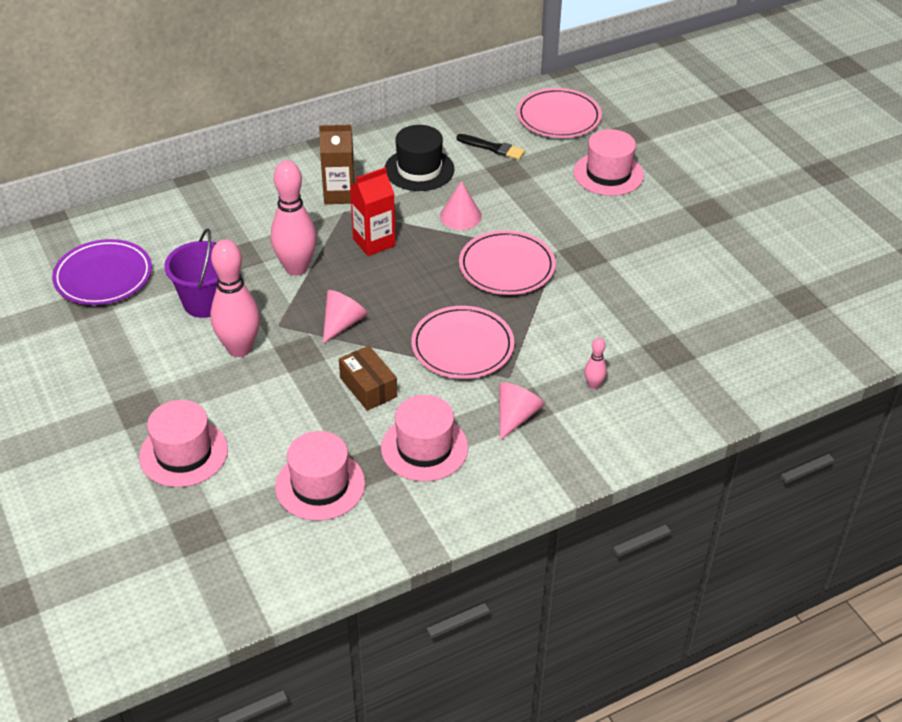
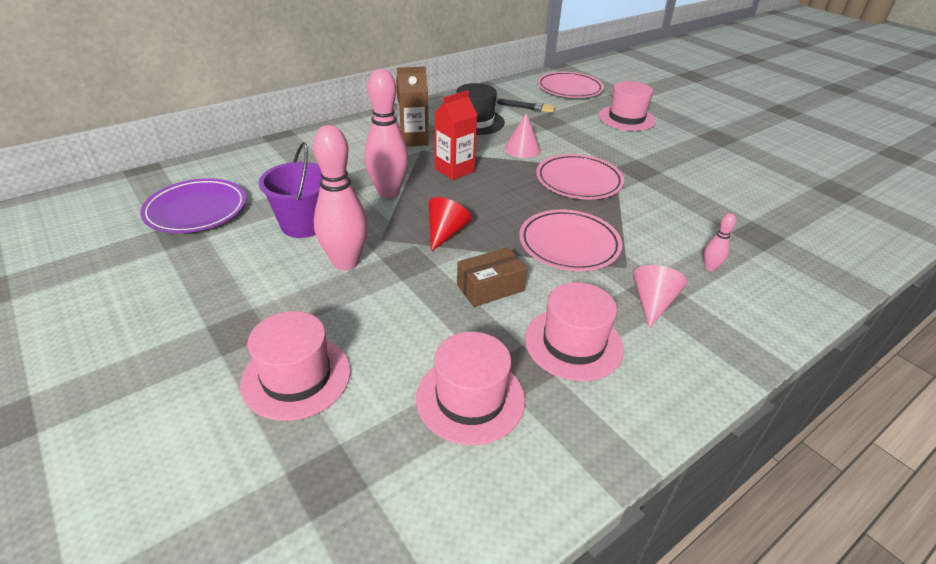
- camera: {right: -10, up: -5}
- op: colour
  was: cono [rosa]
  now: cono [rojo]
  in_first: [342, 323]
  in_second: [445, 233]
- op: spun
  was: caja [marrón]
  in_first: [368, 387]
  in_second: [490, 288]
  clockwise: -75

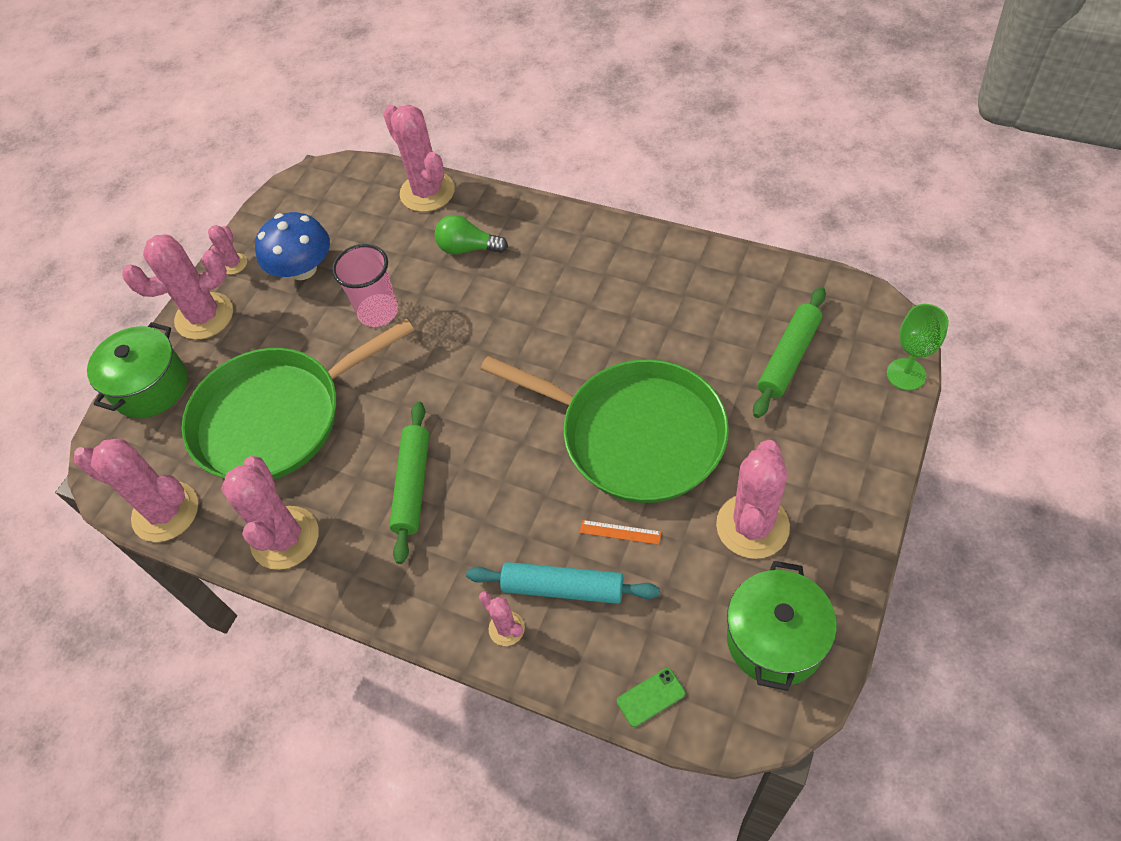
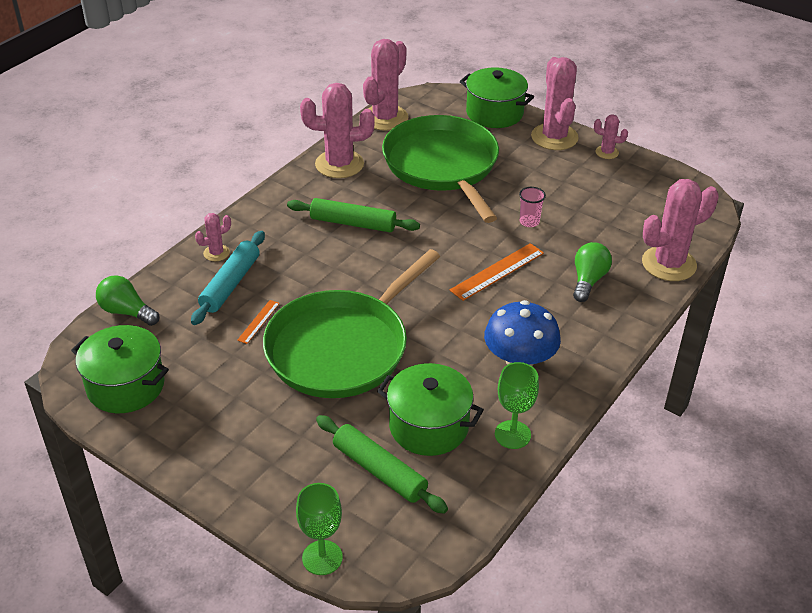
- camera: {right: 95, up: -15}
- op: missing
  was: cactus [rosa]
  in_first: [752, 526]
- op: appeared
  now: olla [verde]
  in_second: [429, 426]
- op: appeared
  now: regla [naranja]
  in_second: [497, 271]
- op: appeared
  now: copa [verde]
  in_second: [512, 434]
- op: relocated
  was: seta [azul]
  in_first: [303, 269]
  in_second: [519, 360]
- op: exchanged
  was: móvil [verde]
  now: bombilla [verde]
  in_first: [651, 697]
  in_second: [126, 312]
- op: size
  was: vaso [rosa]
  in_first: [378, 312]
  in_second: [529, 222]
  ratio: 0.56

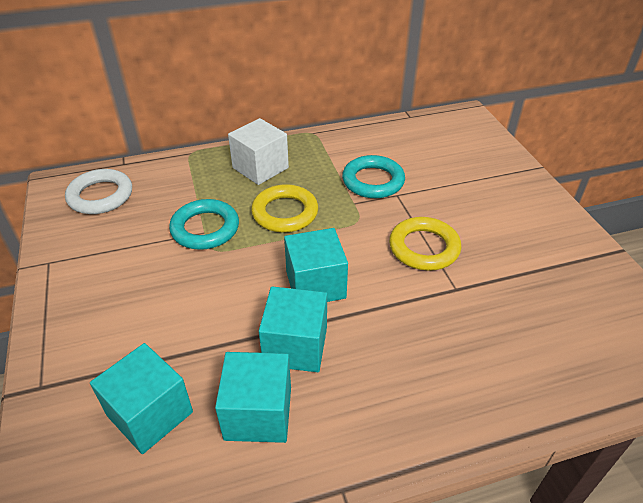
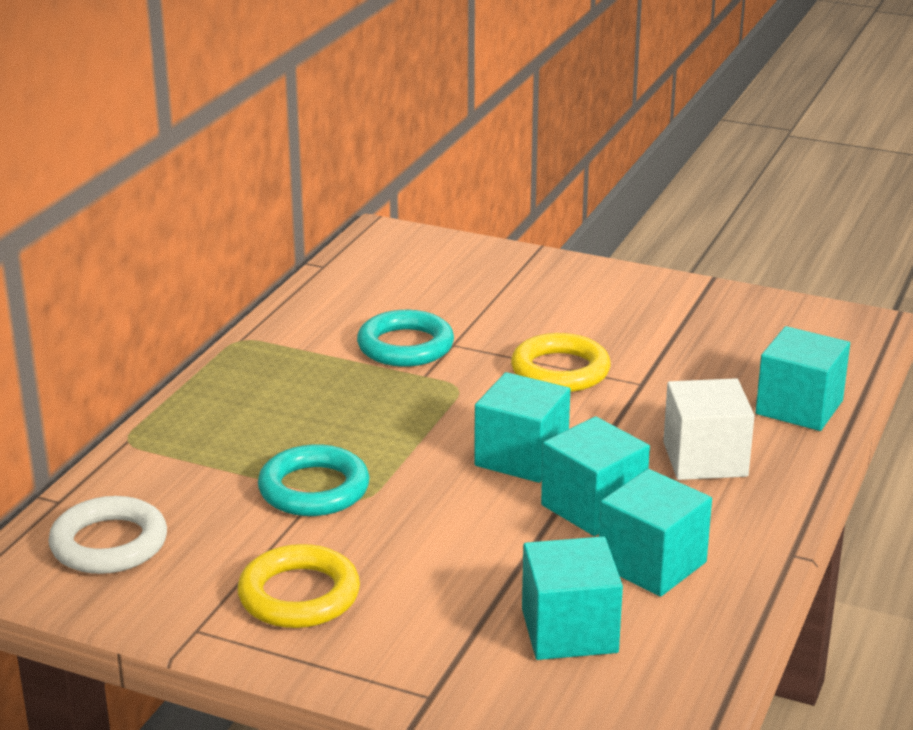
- camera: {right: -50, up: -15}
- op: appeared
  now: cubo [turquesa]
  in_second: [799, 407]
- op: relocated
  was: cubo [blanco]
  in_first: [260, 168]
  in_second: [705, 459]
- op: relocated
  was: anillo [amarillo]
  in_first: [285, 213]
  in_second: [299, 595]

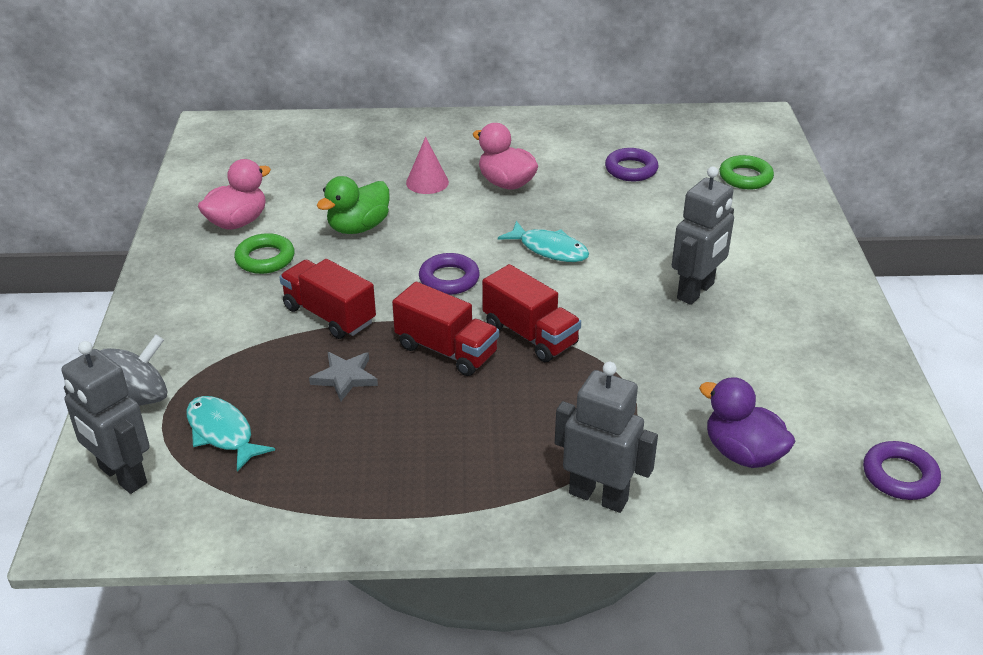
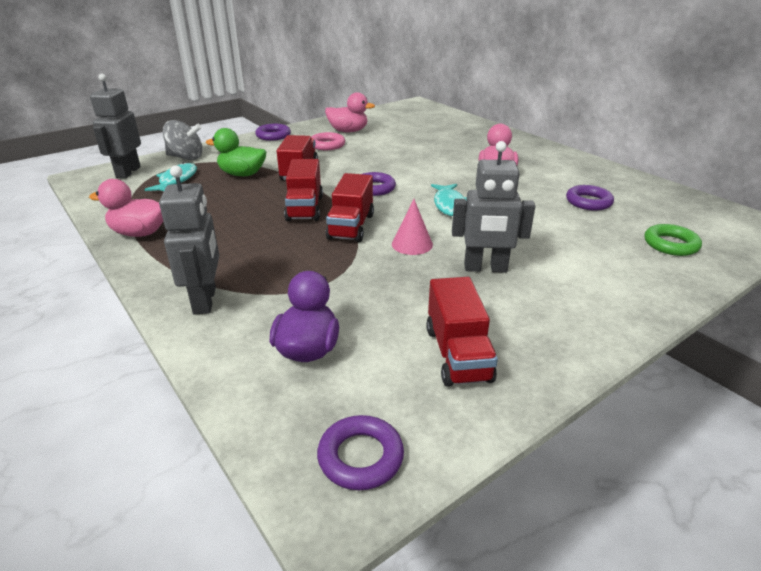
- camera: {right: 55, up: -5}
- op: missing
  was: estrella [gris]
  in_first: [345, 377]
- op: appeared
  now: pato [rosa]
  in_second: [139, 233]
- op: appeared
  now: anillo [morado]
  in_second: [273, 135]
- op: appeared
  now: camión [rojo]
  in_second: [457, 354]
- op: relocated
  was: pato [verde]
  in_first: [358, 227]
  in_second: [242, 174]
- op: relocated
  was: cono [rosa]
  in_first: [427, 182]
  in_second: [412, 244]
- op: colour
  was: anillo [verde]
  now: anillo [rosa]
  in_first: [265, 259]
  in_second: [327, 145]

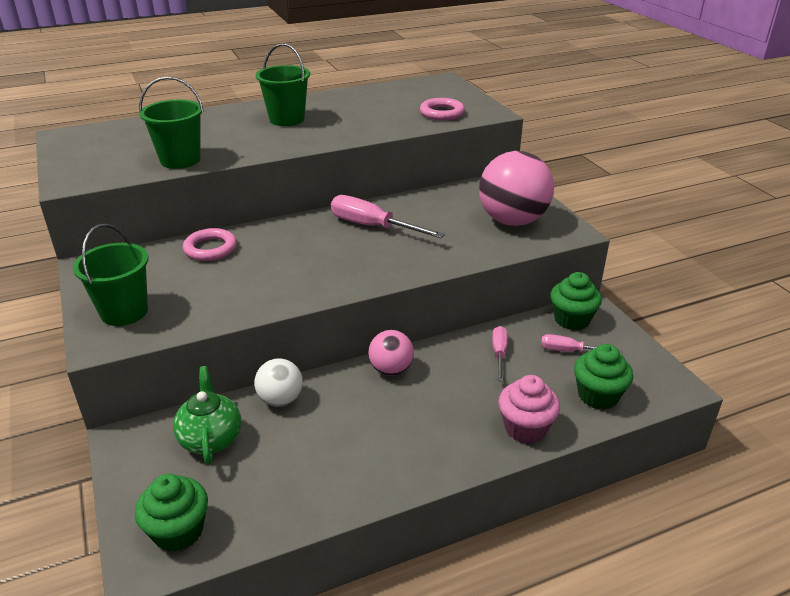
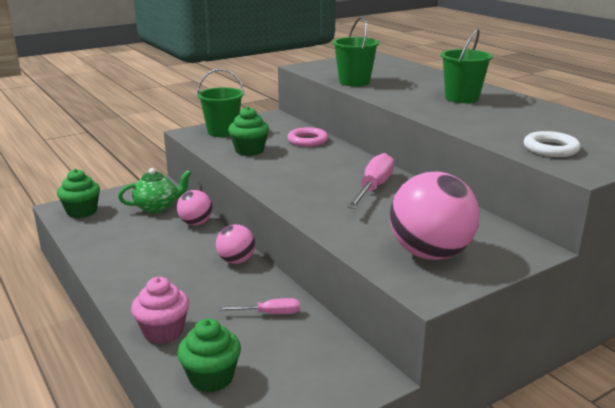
- camera: {right: 80, up: -10}
- op: missing
  was: destornillador [rosa]
  in_first: [569, 351]
- op: relocated
  was: magdalena [verde]
  in_first: [571, 319]
  in_second: [249, 150]
- op: colour
  was: pelota [blanco]
  now: pelota [rosa]
  in_first: [280, 400]
  in_second: [196, 223]
- op: colour
  was: anillo [rosa]
  now: anillo [blanco]
  in_first: [442, 113]
  in_second: [550, 149]

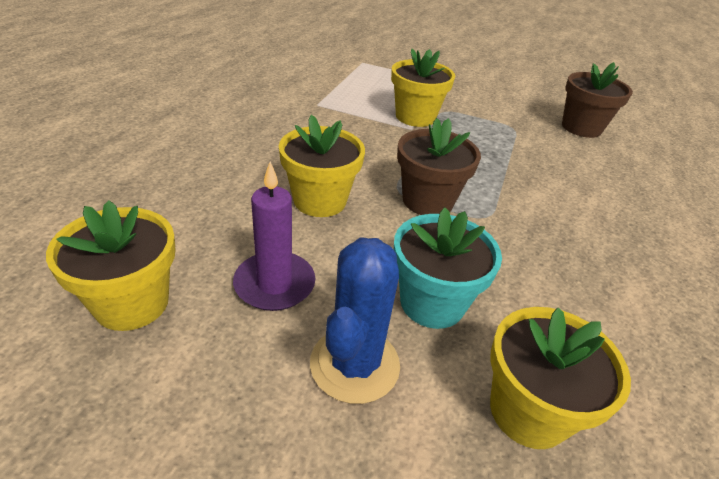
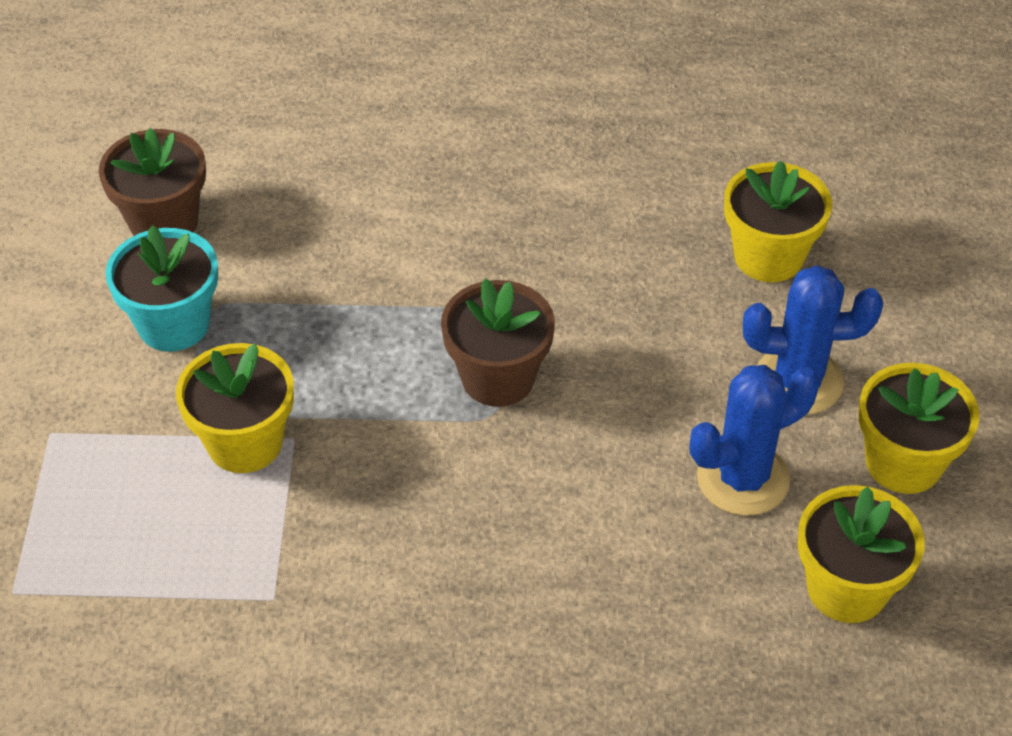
- camera: {right: -105, up: 10}
- op: relocated
  was: maceta [amarillo]
  in_first: [320, 200]
  in_second: [903, 463]
- op: relocated
  was: maceta [turquesa]
  in_first: [432, 303]
  in_second: [173, 324]
- op: exchanged
  was: vela [morado]
  now: cactus [azul]
  in_first: [274, 284]
  in_second: [742, 478]

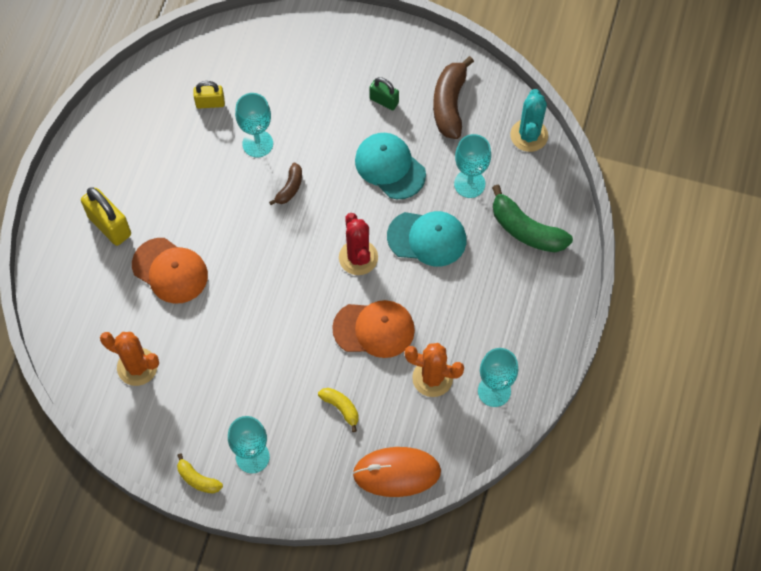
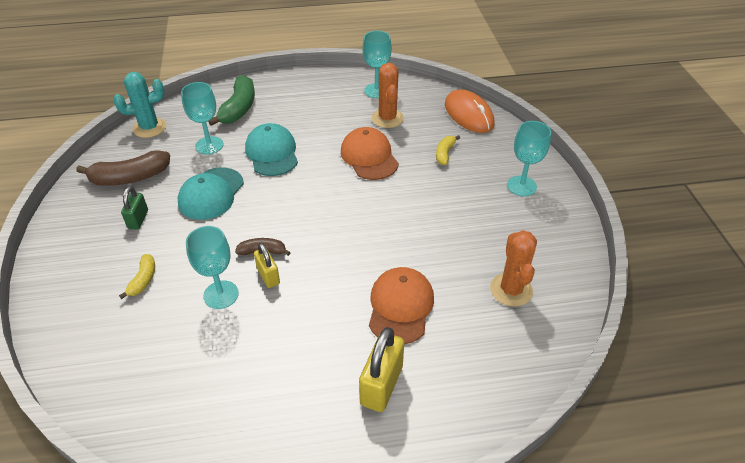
- camera: {right: -115, up: -20}
- op: missing
  was: cactus [rojo]
  in_first: [358, 257]
- op: relocated
  was: plátano [amarillo]
  in_first: [197, 479]
  in_second: [143, 280]
- op: relocated
  was: candado [amarillo]
  in_first: [210, 103]
  in_second: [268, 276]

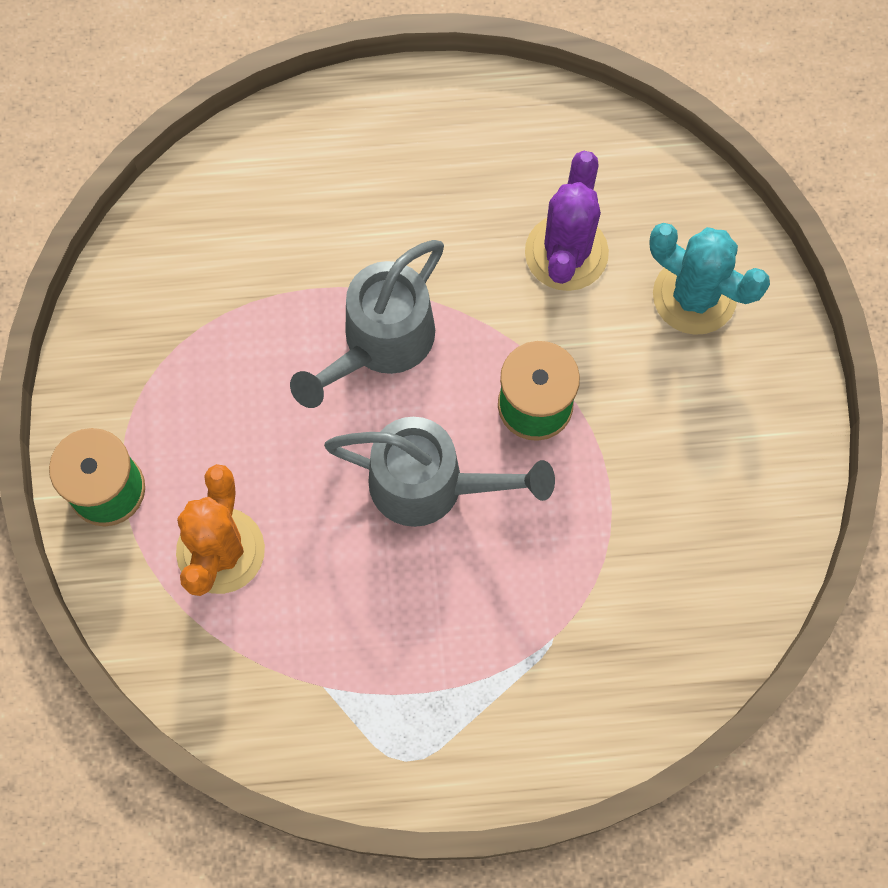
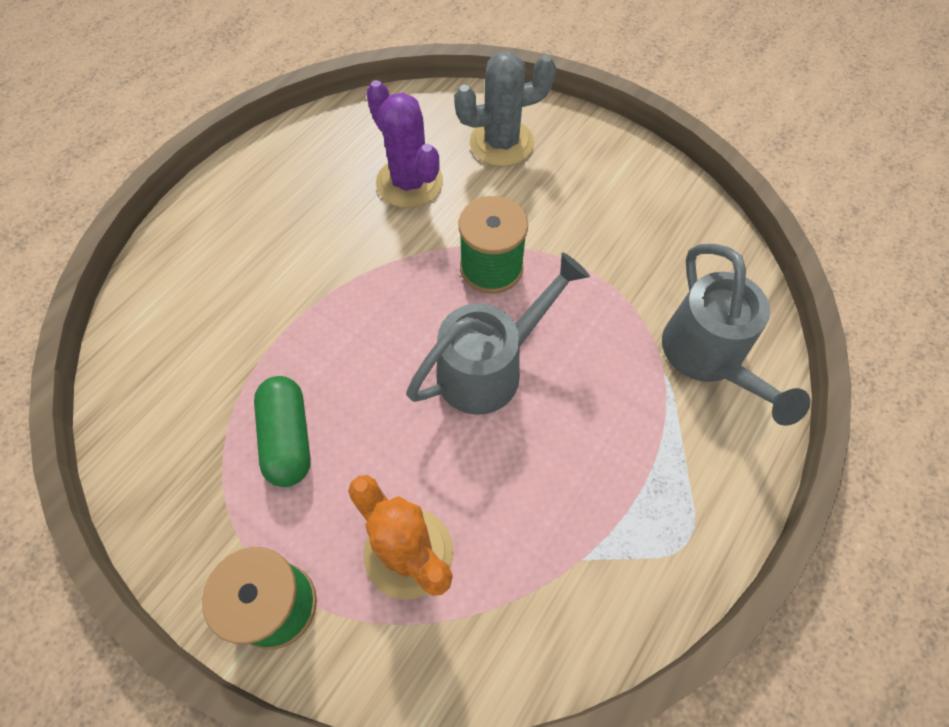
- camera: {right: -50, up: -10}
- op: appeared
  now: cápsula [verde]
  in_second: [288, 438]
- op: relocated
  was: regadera [gris]
  in_first: [380, 343]
  in_second: [708, 357]
- op: colour
  was: cactus [turquesa]
  now: cactus [gris]
  in_first: [694, 296]
  in_second: [501, 143]

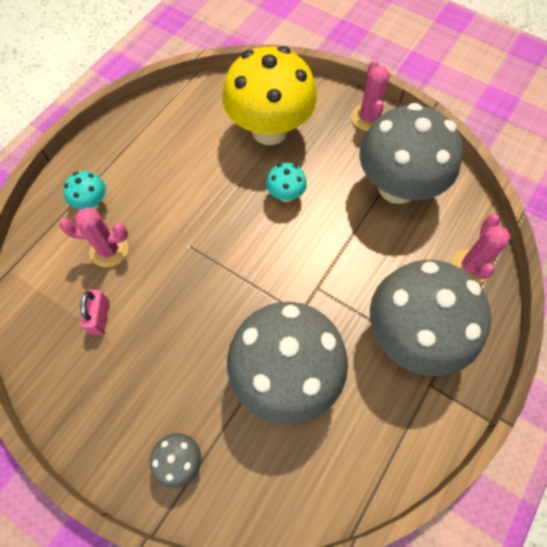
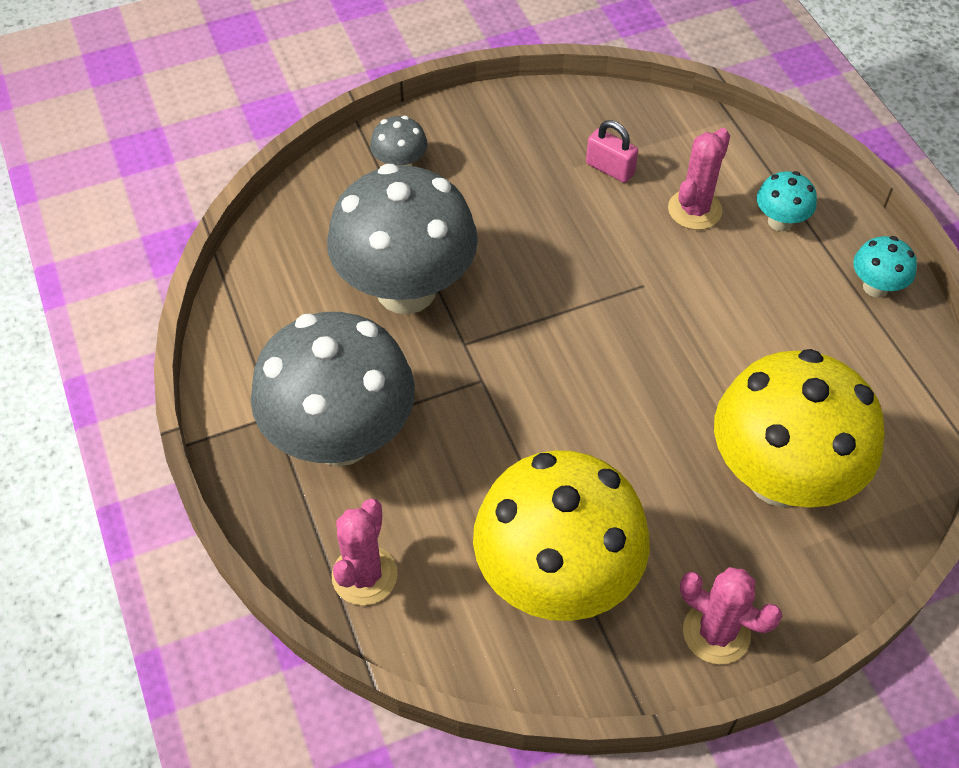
- camera: {right: 125, up: -10}
- op: relocated
  was: seta [turquesa]
  in_first: [285, 195]
  in_second: [875, 287]
- op: colour
  was: seta [gris]
  now: seta [amarillo]
  in_first: [397, 187]
  in_second: [556, 578]
- op: spun
  was: cactus [rosa]
  in_first: [470, 266]
  in_second: [364, 575]
  clockwise: 60

